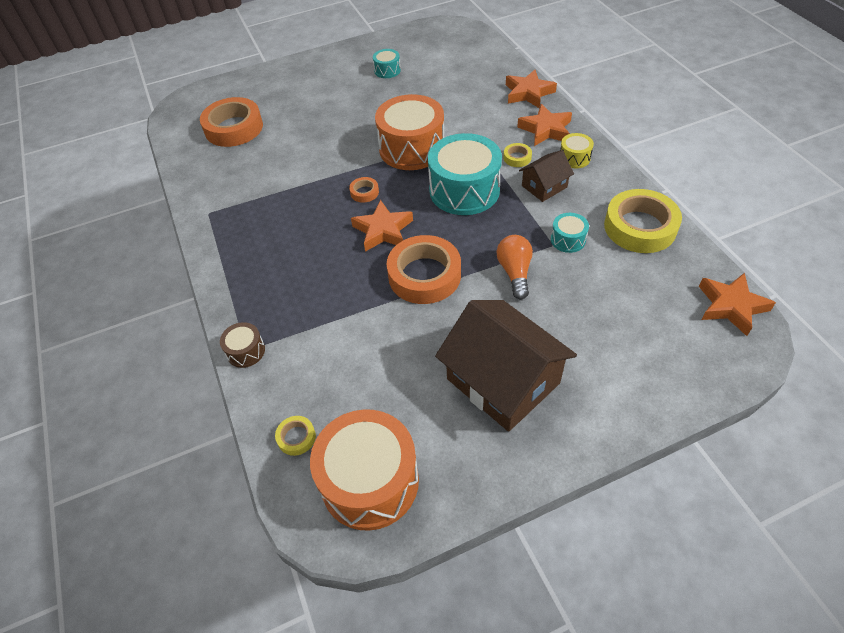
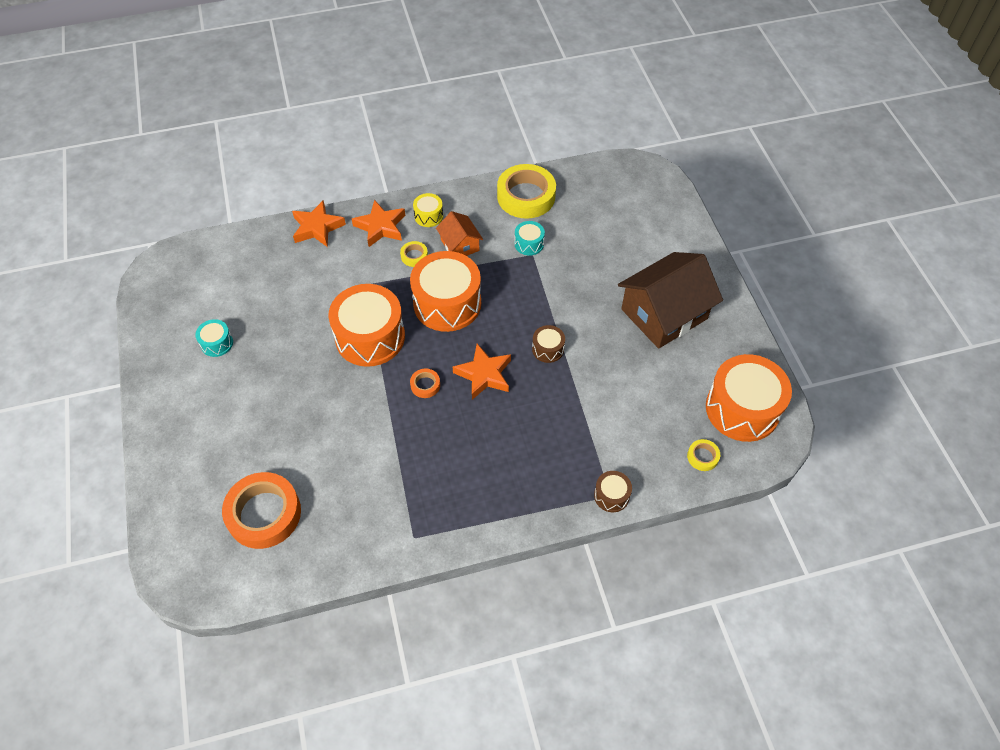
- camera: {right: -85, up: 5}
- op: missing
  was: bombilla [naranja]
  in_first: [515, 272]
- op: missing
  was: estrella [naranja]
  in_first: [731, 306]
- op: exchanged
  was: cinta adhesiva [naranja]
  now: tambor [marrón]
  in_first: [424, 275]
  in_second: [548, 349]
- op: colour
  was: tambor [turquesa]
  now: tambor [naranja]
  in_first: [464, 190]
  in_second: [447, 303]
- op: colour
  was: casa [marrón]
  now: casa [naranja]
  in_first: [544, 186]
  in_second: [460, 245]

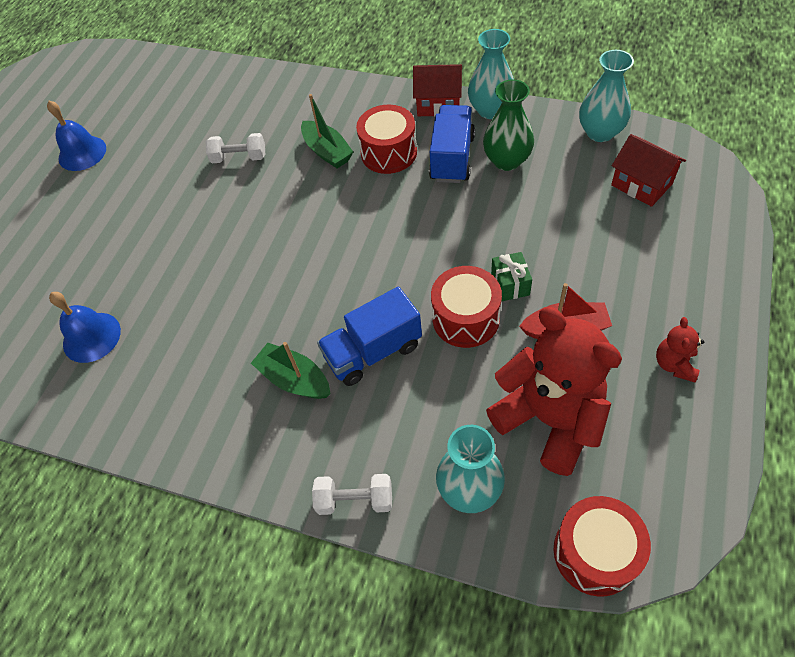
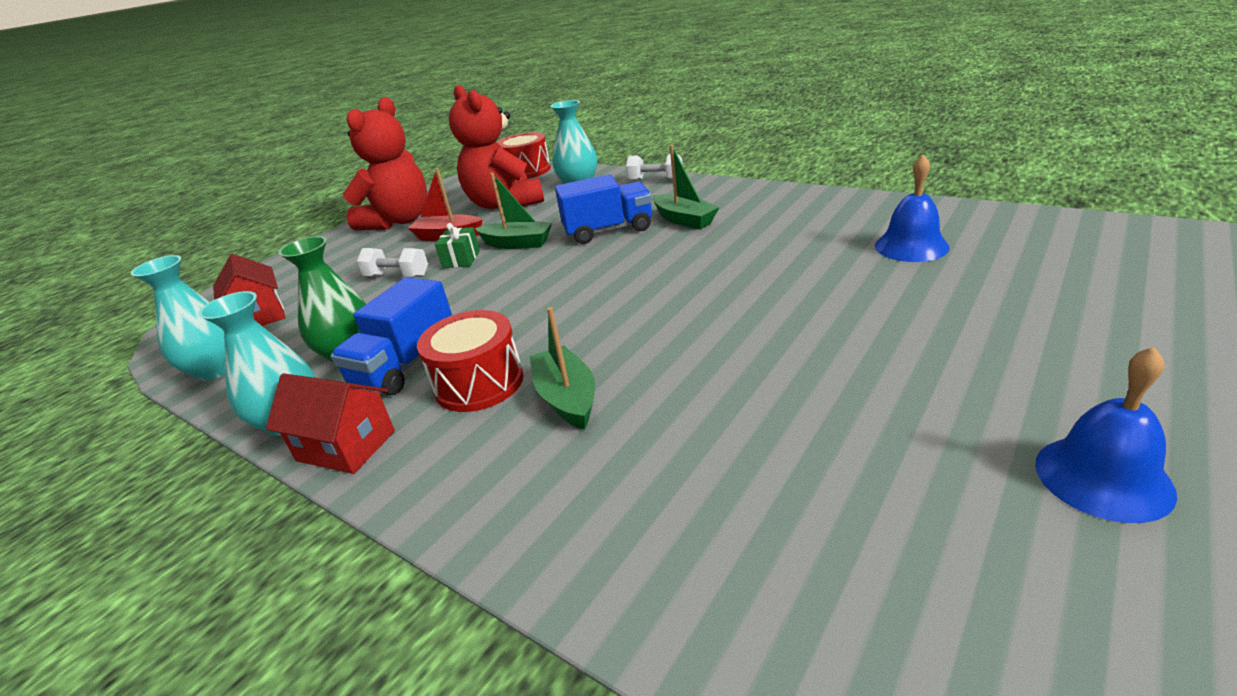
- camera: {right: -165, up: -25}
- op: relocated
  was: mancuerna [blanco]
  in_first: [239, 158]
  in_second: [397, 276]
- op: exchanged
  was: tambor [rojo]
  now: barco [verde]
  in_first: [465, 318]
  in_second: [517, 244]
- op: size
  was: osito [rojo]
  in_first: [674, 364]
  in_second: [399, 221]
  ratio: 2.29

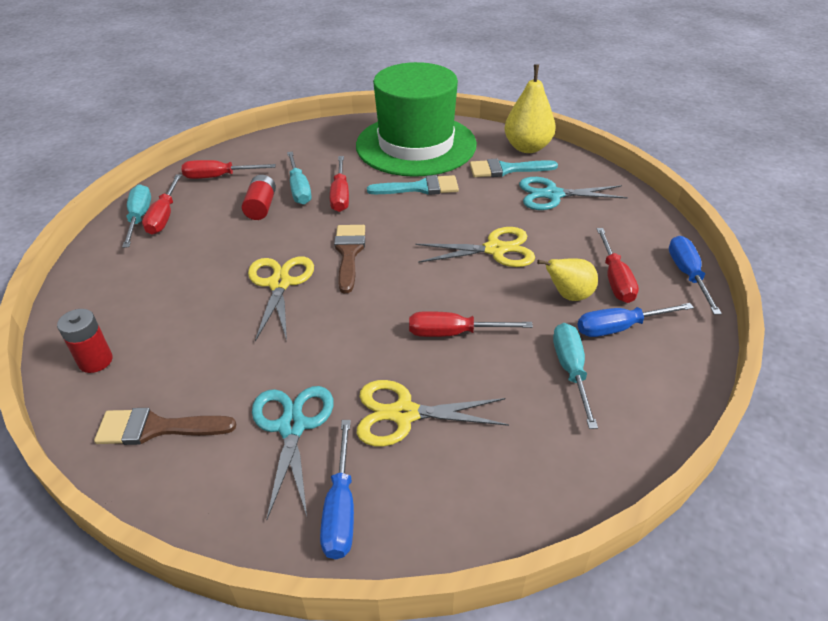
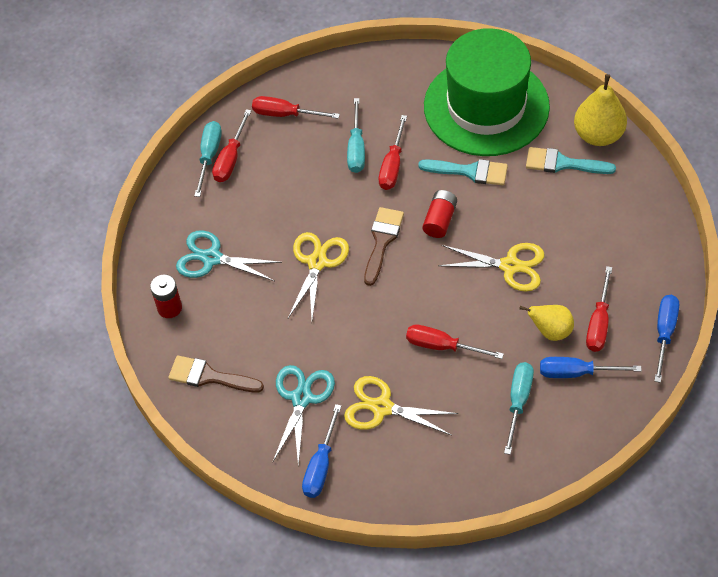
- camera: {right: 20, up: 15}
- op: relocated
  was: pila [rojo]
  in_first: [261, 207]
  in_second: [440, 220]
- op: relocated
  was: tijeras [turquesa]
  in_first: [553, 195]
  in_second: [212, 258]

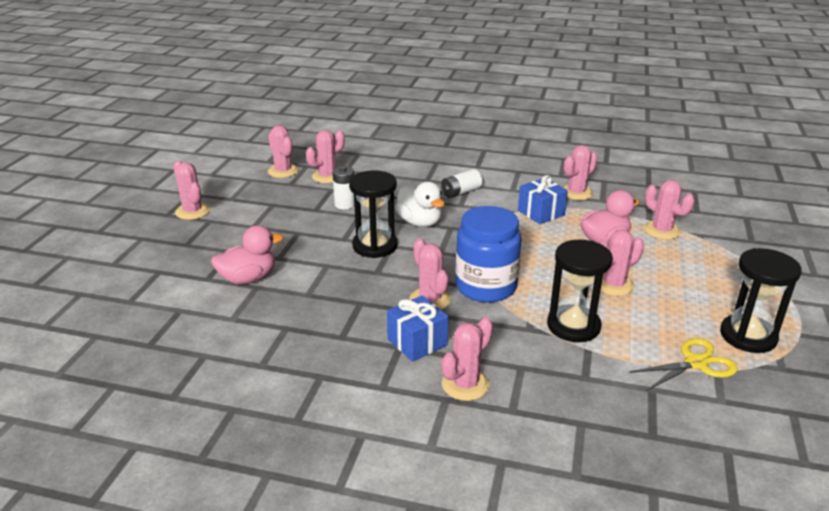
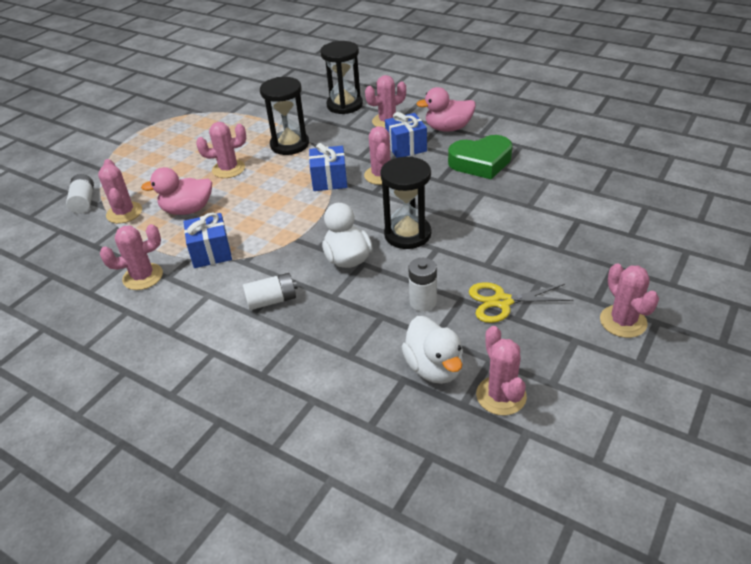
- camera: {right: -160, up: 10}
- op: appeared
  now: pila [blanco]
  in_second: [84, 202]
- op: appeared
  now: corazón [verde]
  in_second: [481, 162]
- op: relocated
  was: pato [rosa]
  in_first: [248, 278]
  in_second: [448, 128]
- op: relocated
  was: tijeras [amarillo]
  in_first: [696, 363]
  in_second: [502, 302]
- op: relocated
  was: reloj de arena [negro]
  in_first: [748, 336]
  in_second: [344, 105]
- op: exchanged
  was: cactus [rosa]
  now: pato [blanco]
  in_first: [327, 176]
  in_second: [434, 368]
- op: exchanged
  was: tarro [azul]
  now: regalo [azul]
  in_first: [486, 287]
  in_second: [329, 180]

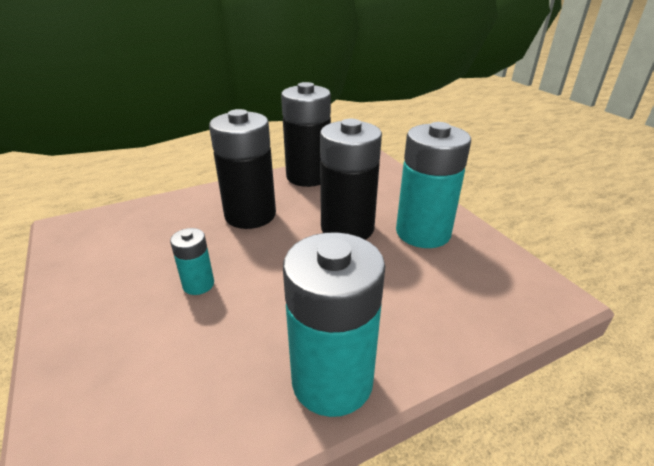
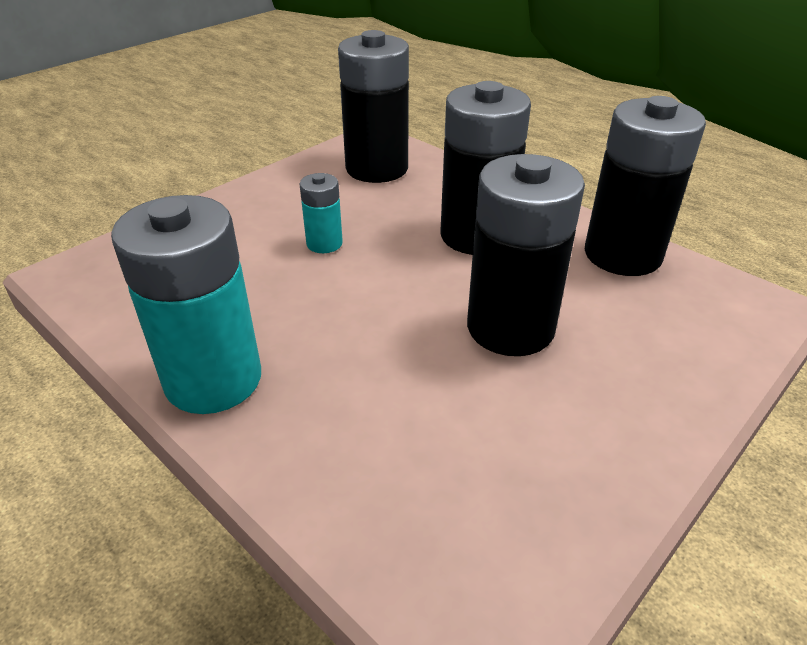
- camera: {right: 70, up: 5}
- op: missing
  was: pila [turquesa]
  in_first: [423, 232]
- op: appeared
  now: pila [negro]
  in_second: [377, 168]

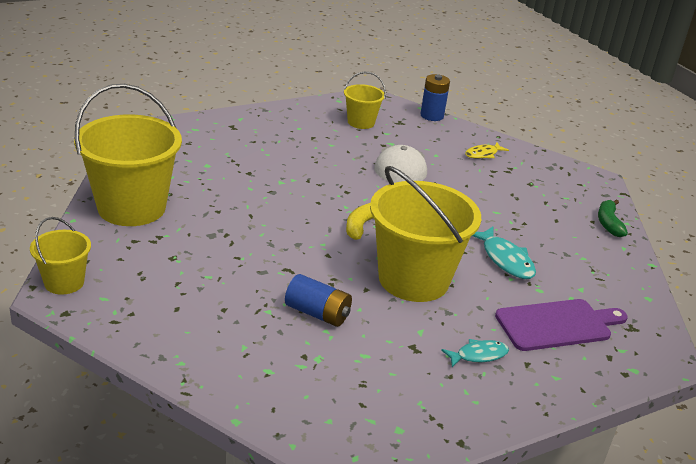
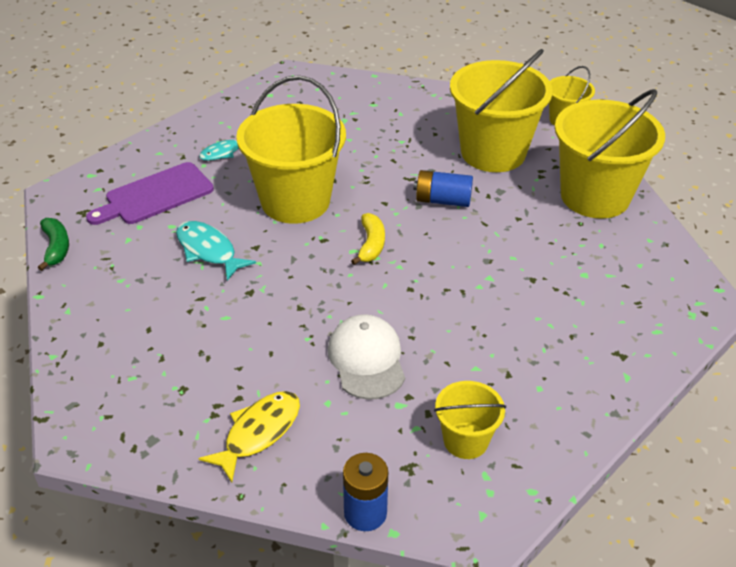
- camera: {right: 165, up: 10}
- op: appeared
  now: balde [amarillo]
  in_second: [493, 152]
- op: relocated
  was: pila [azul]
  in_first: [317, 313]
  in_second: [443, 200]
- op: relocated
  was: plátano [verde]
  in_first: [608, 223]
  in_second: [56, 248]
- op: size
  was: pez [amarillo]
  in_first: [483, 154]
  in_second: [259, 433]
  ratio: 1.52

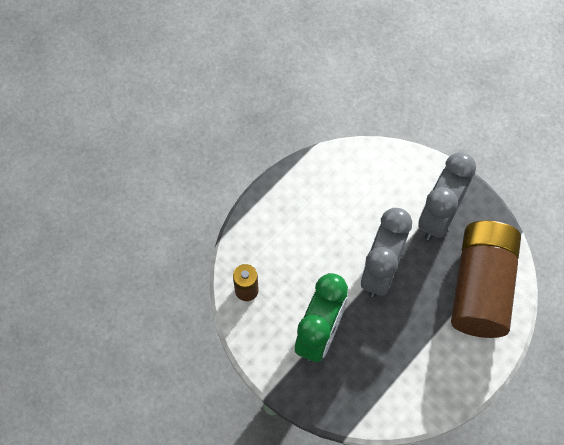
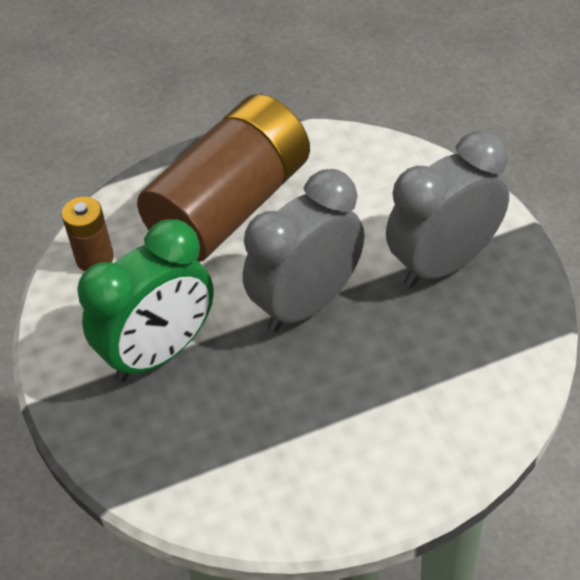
- camera: {right: 30, up: -15}
- op: relocated
  was: pila [marrón]
  in_first: [481, 287]
  in_second: [231, 206]

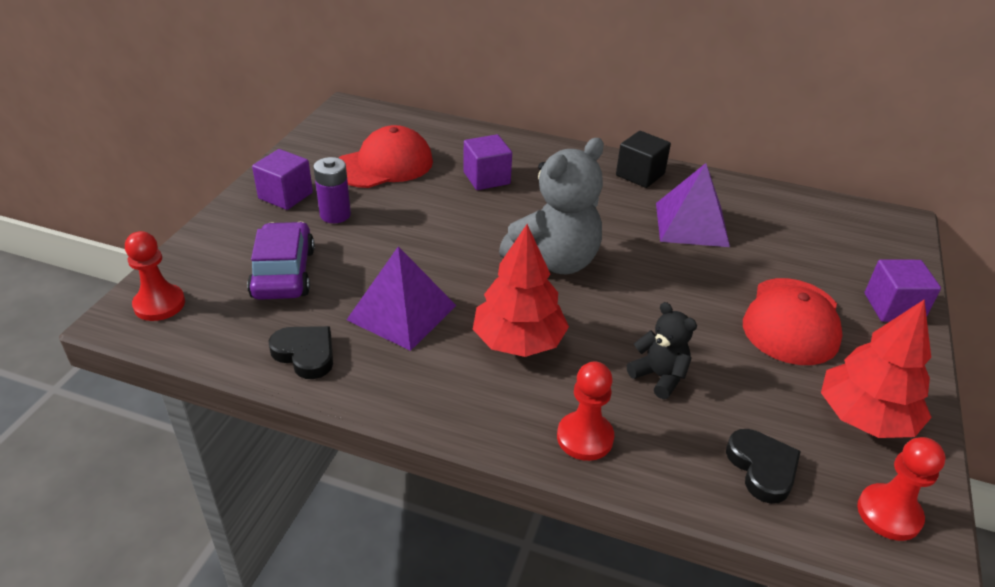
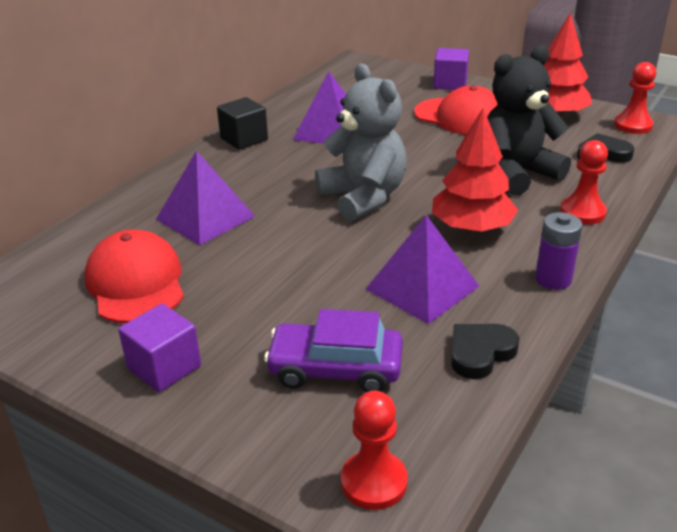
- camera: {right: -75, up: -5}
- op: relocated
  was: pila [morado]
  in_first: [335, 215]
  in_second: [553, 279]
- op: exchanged
  was: cubo [morado]
  now: pirámide [morado]
  in_first: [486, 178]
  in_second: [205, 217]
- op: size
  was: osito [negro]
  in_first: [659, 376]
  in_second: [516, 174]
  ratio: 1.92

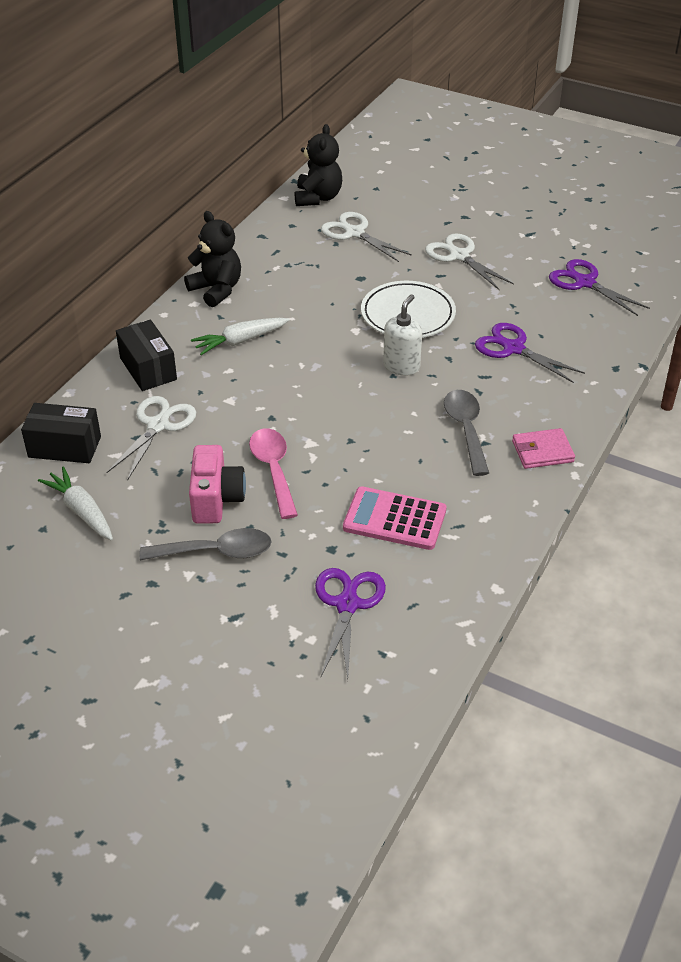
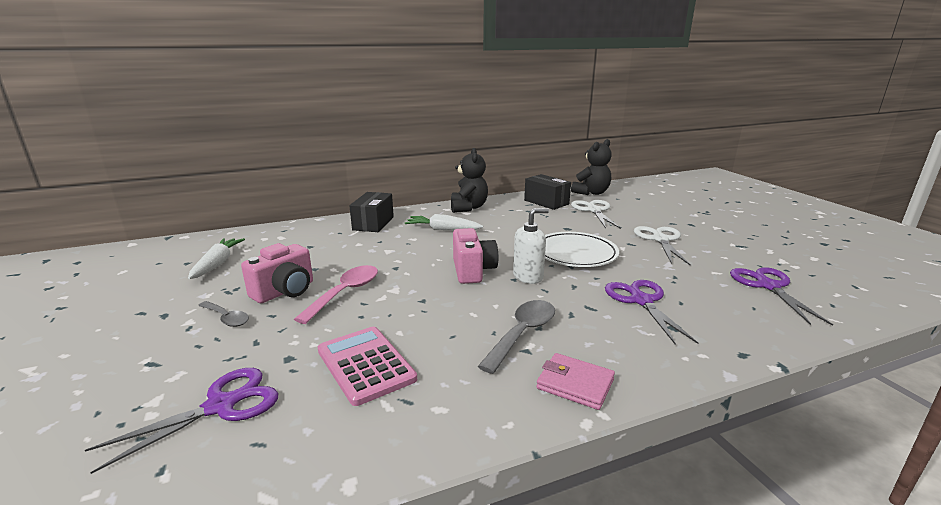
- camera: {right: 40, up: -20}
- op: missing
  was: tijeras [blanco]
  in_first: [158, 425]
- op: appeared
  now: cámara [rosa]
  in_second: [473, 271]
- op: relocated
  was: caja [negro]
  in_first: [65, 447]
  in_second: [546, 202]
- op: size
  was: cuchara [gris]
  in_first: [216, 552]
  in_second: [226, 318]
  ratio: 0.64

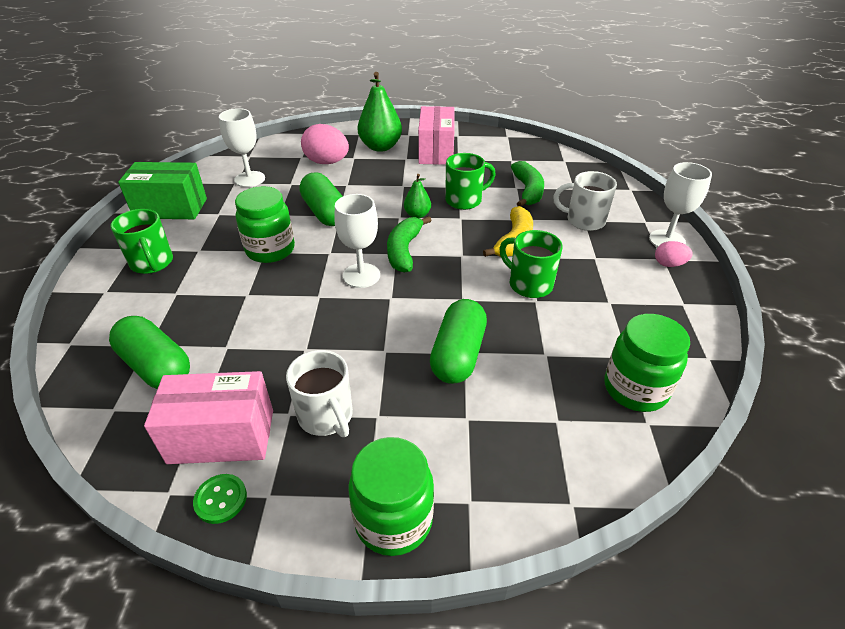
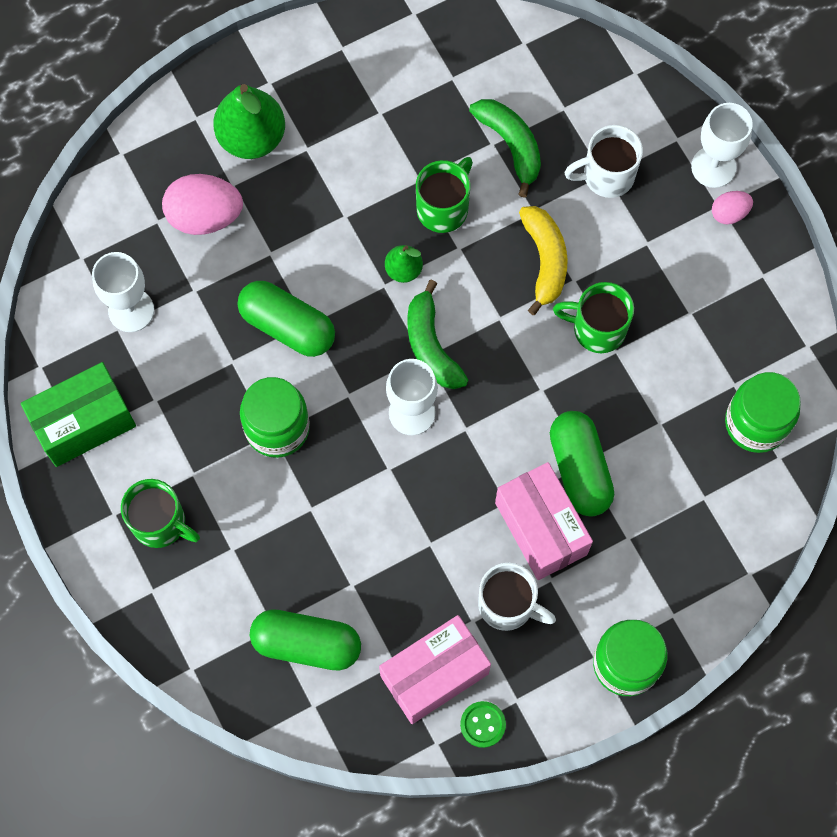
- camera: {right: -30, up: 30}
- op: relocated
  was: caja [rosa]
  in_first: [436, 151]
  in_second: [541, 528]

